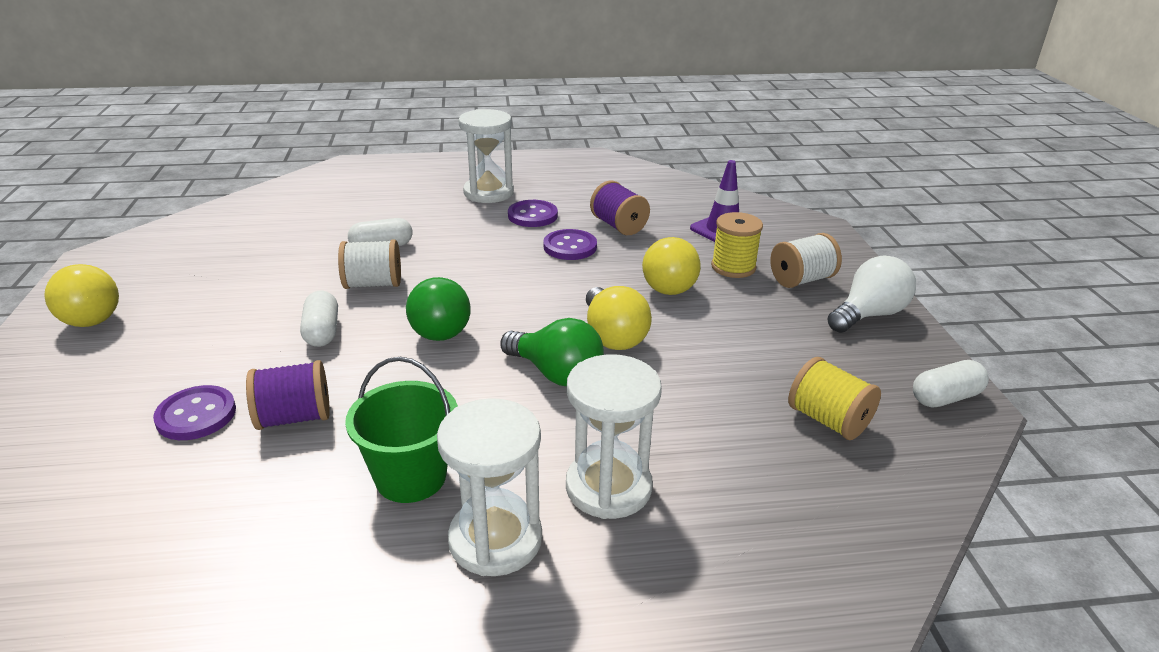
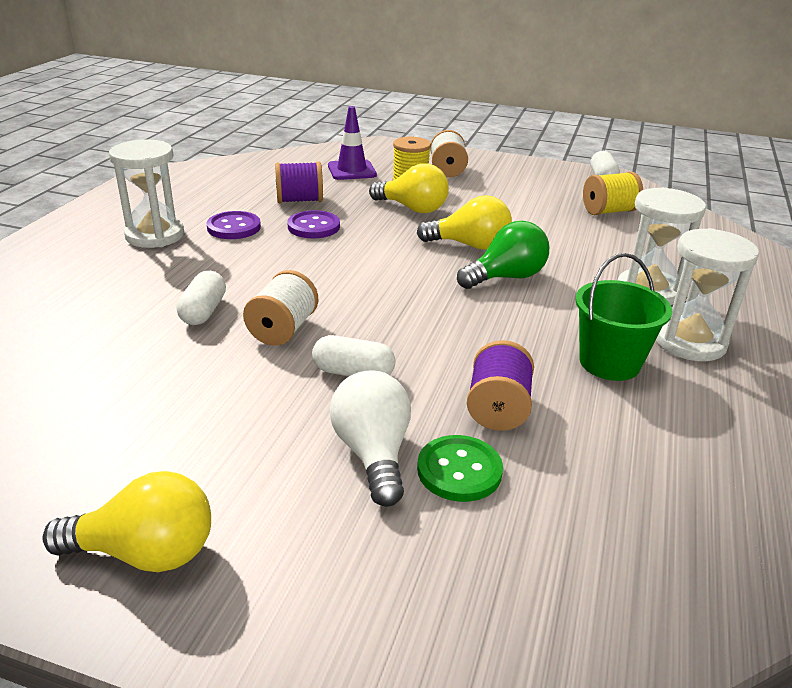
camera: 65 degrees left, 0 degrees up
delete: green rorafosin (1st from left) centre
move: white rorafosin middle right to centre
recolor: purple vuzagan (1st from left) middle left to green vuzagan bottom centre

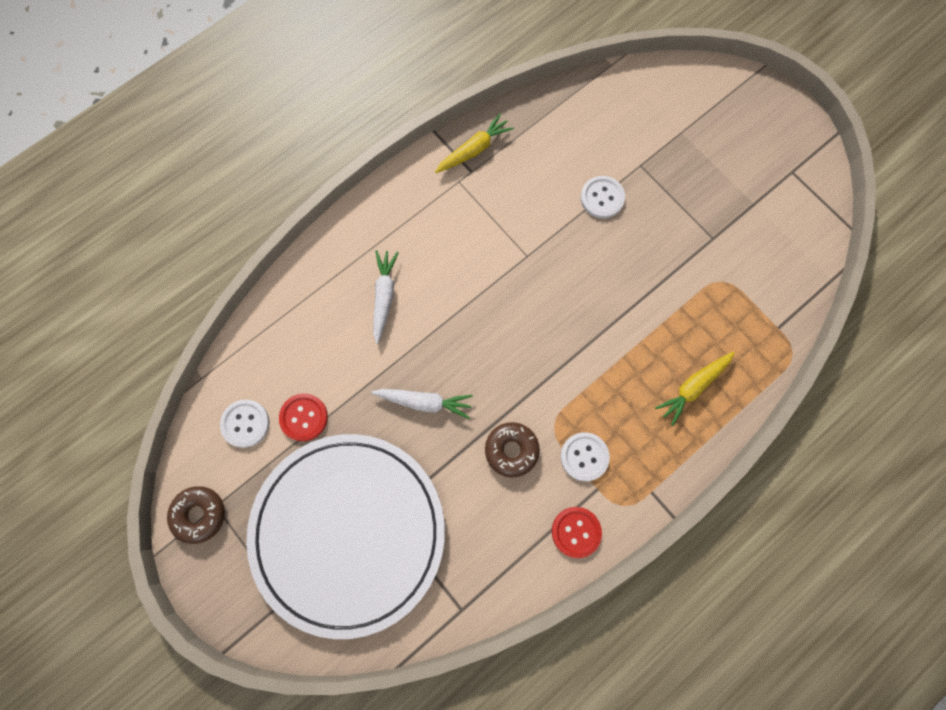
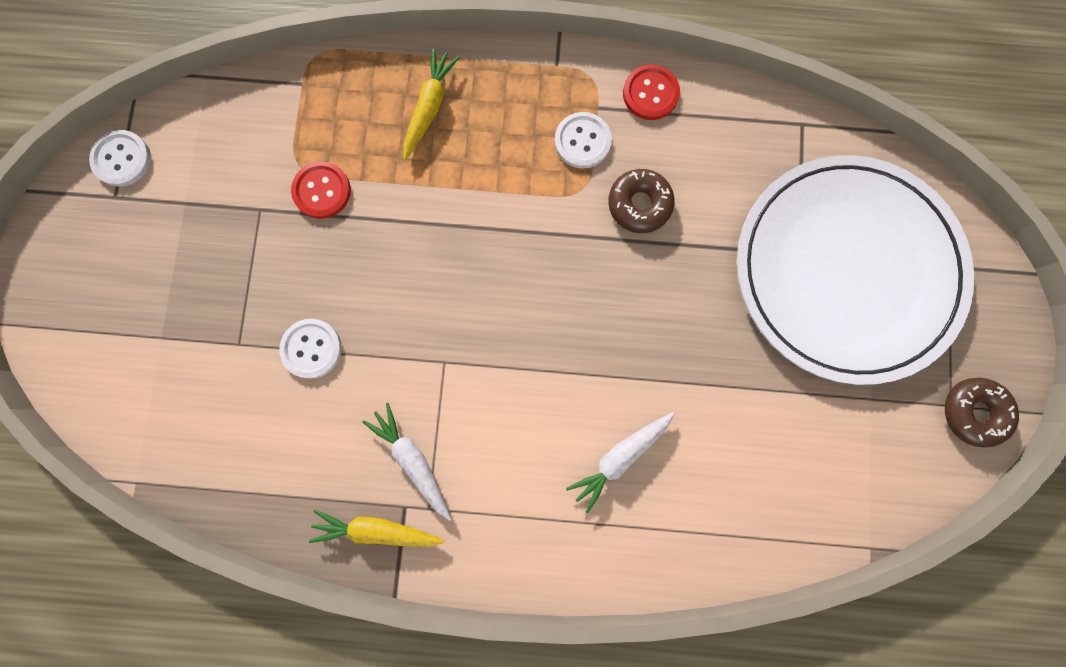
camera: 135 degrees left, 5 degrees up
move: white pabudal (2nd from left in the first image) centre to white pabudal (1st from left) bottom centre; red vuzagan (1st from left) middle left to top left; white vuzagan (1st from left) middle left to top left
rotate: yellow pabudal (2nd from left) middle right = top centre 75 degrees counterclockwise

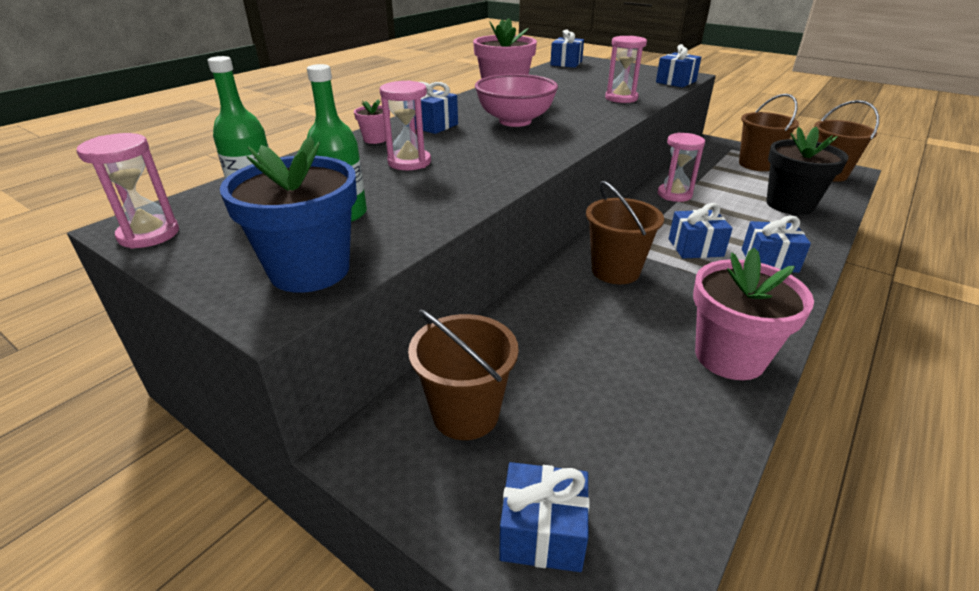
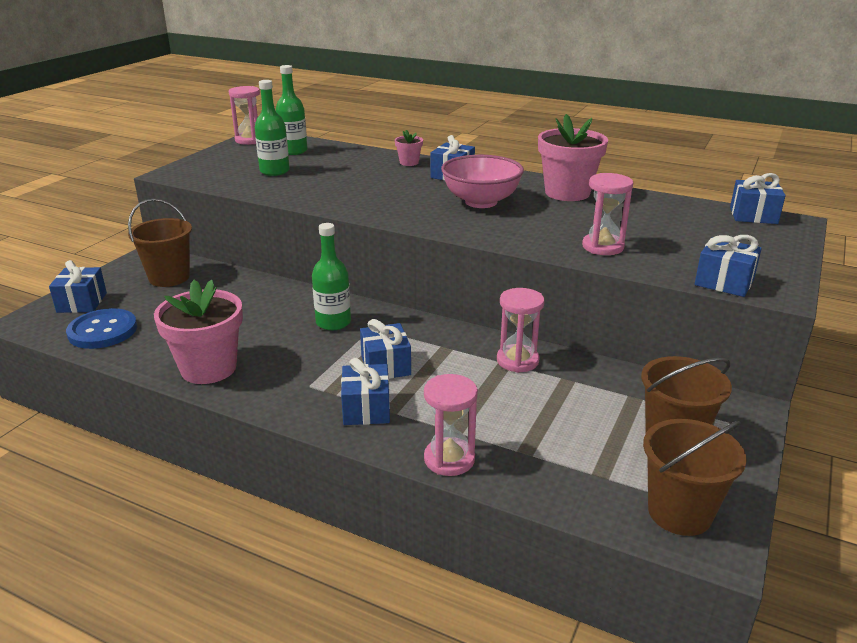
camera: 80 degrees right, 5 degrees down
delete: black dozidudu top right; blue dozidudu middle left
insert: blue vuzagan middle left
move: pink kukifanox (2nd from left) top centre to centre
replace: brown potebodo (2nd from left) centre to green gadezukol (3rd from left) centre

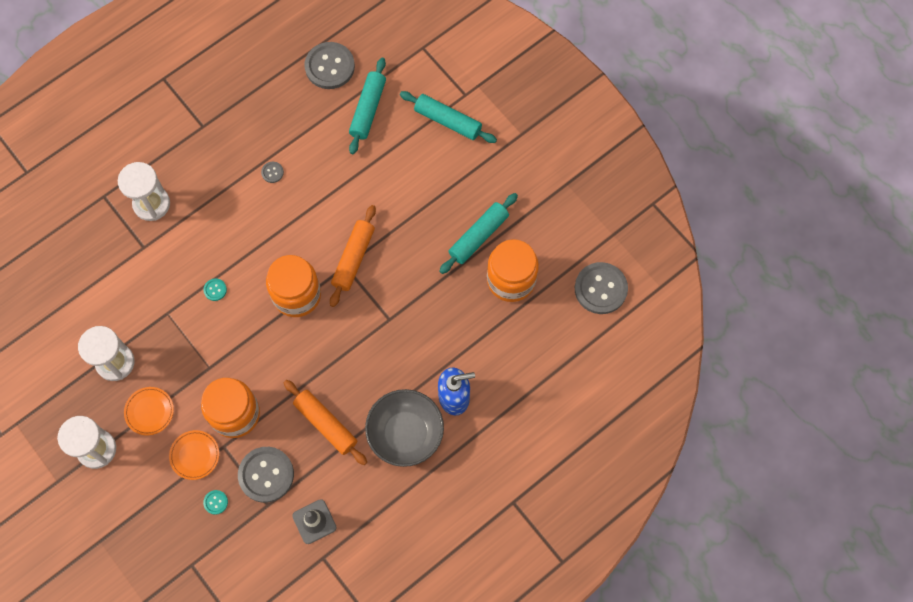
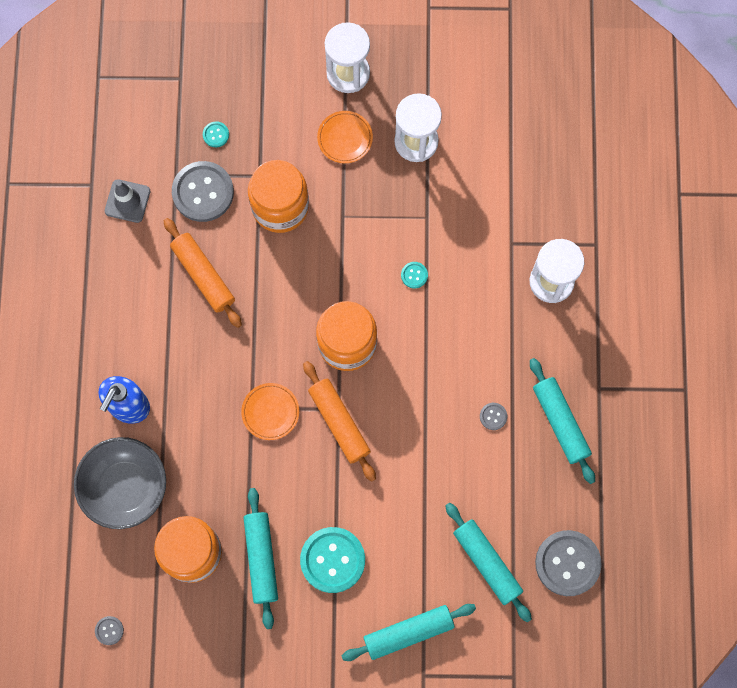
camera: 130 degrees right, 5 degrees up
insert: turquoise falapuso (4th from left) middle right; turquoise vuzagan (2nd from left) bottom centre
move: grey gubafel bottom centre to bottom left; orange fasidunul (2nd from left in the first image) bottom left to orange fasidunul (1st from left) centre
rotate: orange falapuso (1st from left) bottom centre = middle left 60 degrees clockwise
resize: grey vuzagan (4th from left in the first image) centre = bottom left x0.43

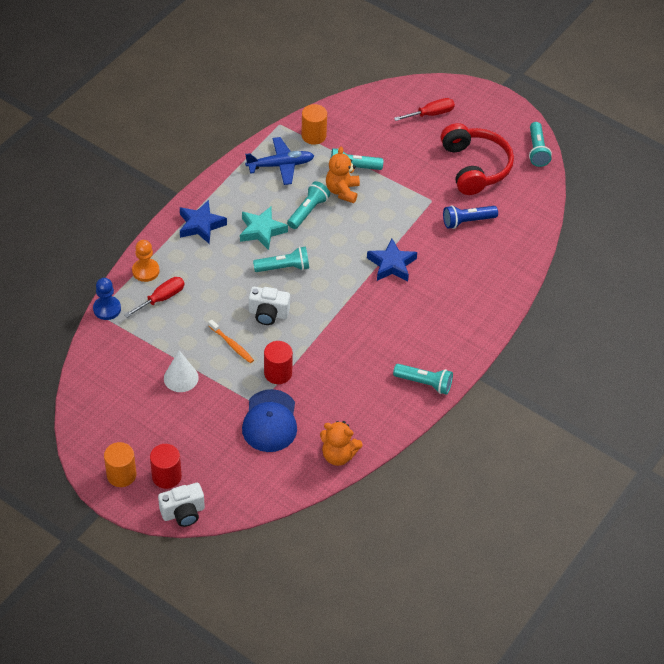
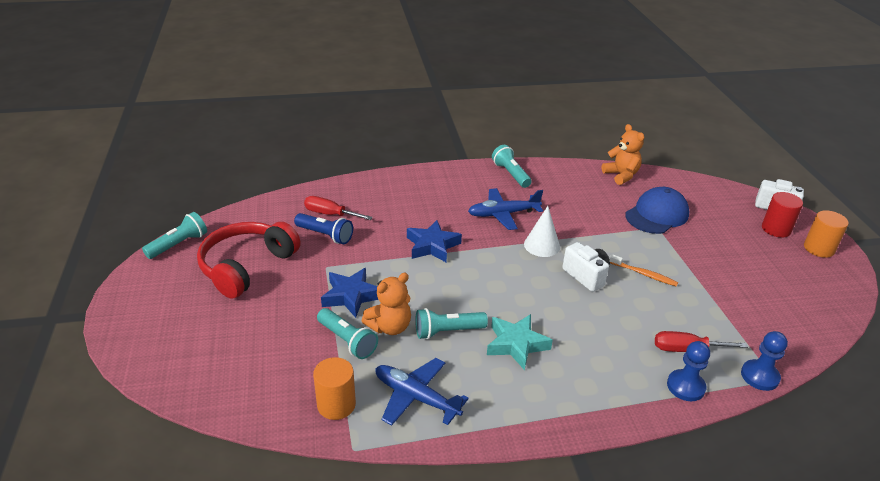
camera: 135 degrees left, 15 degrees down
delete: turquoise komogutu (1st from left) centre; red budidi (2nd from left) centre
insert: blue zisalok (2nd from left) centre
move: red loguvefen (2nd from left in the first image) top centre to red loguvefen (1st from left) centre; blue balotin (1st from left) middle left to centre; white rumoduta middle left to centre
recolor: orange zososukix middle left to blue zososukix (1st from left) bottom right
rotate: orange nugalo centre = middle right 120 degrees clockwise

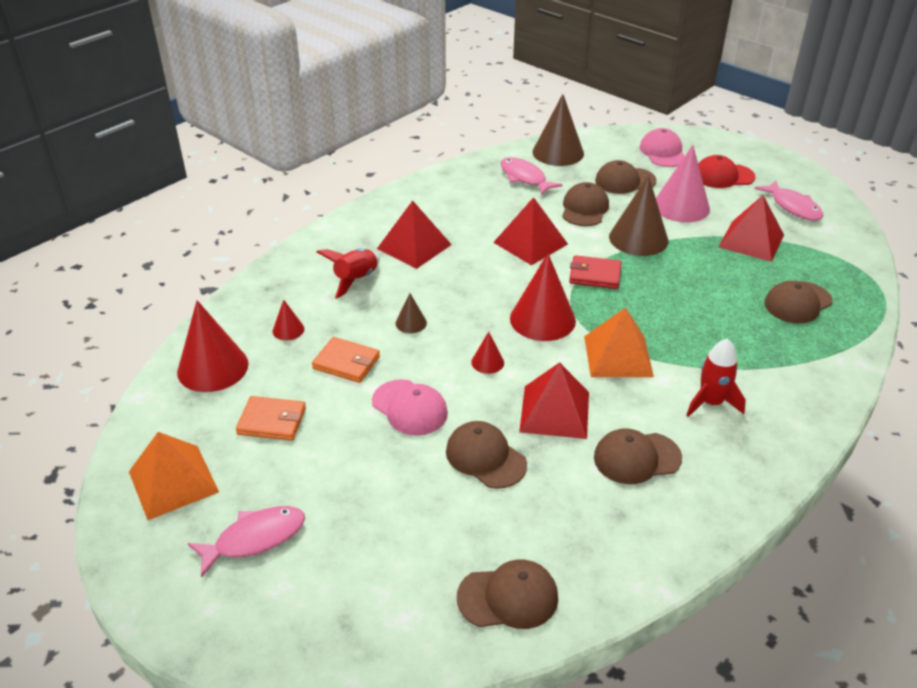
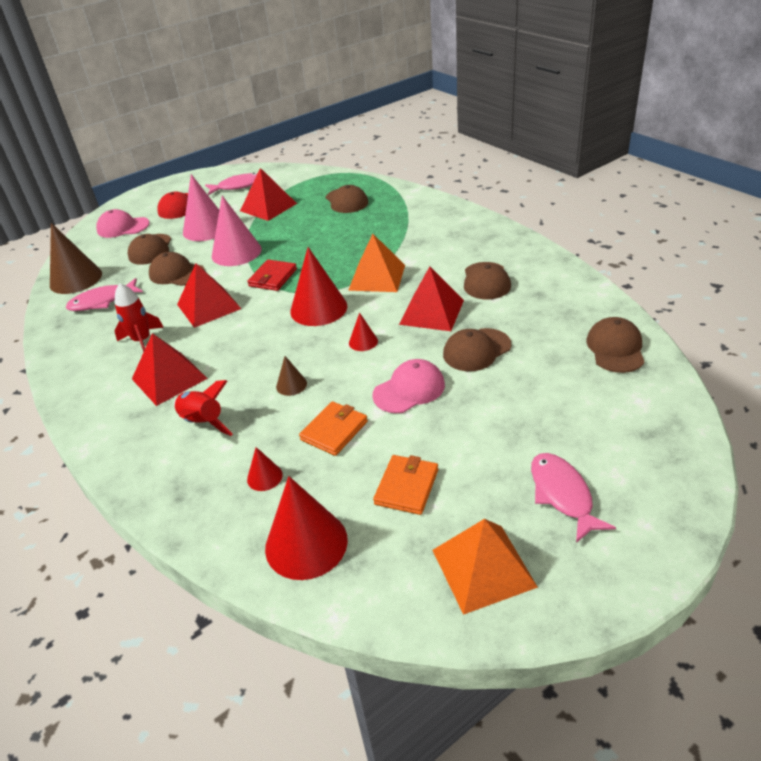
camera: 75 degrees left, 0 degrees up
move: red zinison (2nd from left in the first image) middle right to red zinison (1st from left) middle left
recolor: brown rumoduta (3rd from left) top right to pink rumoduta (2nd from left) top left

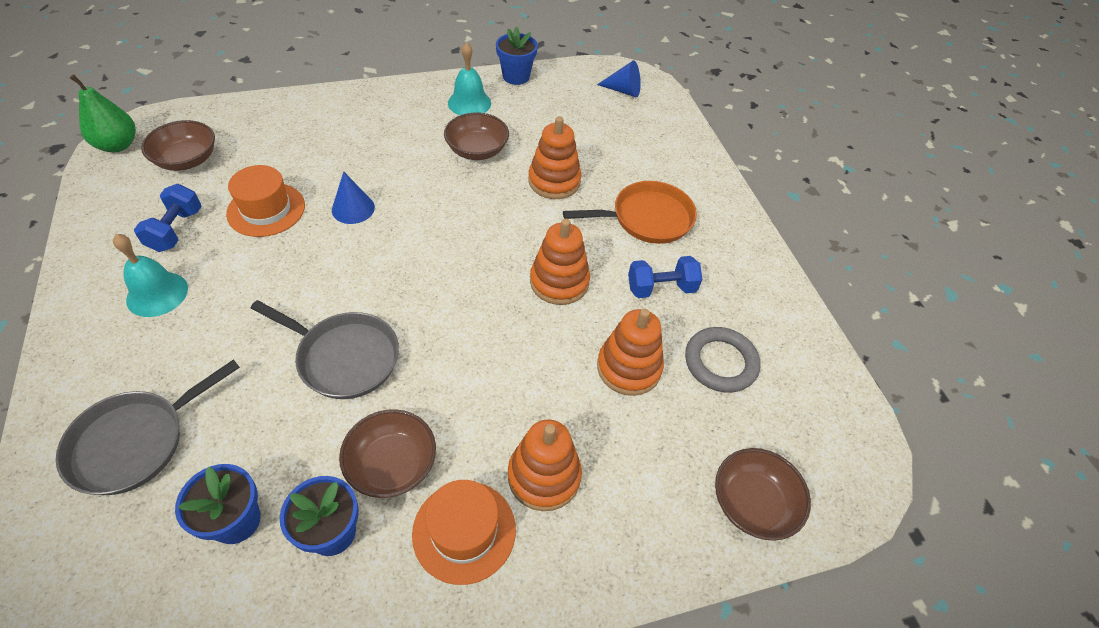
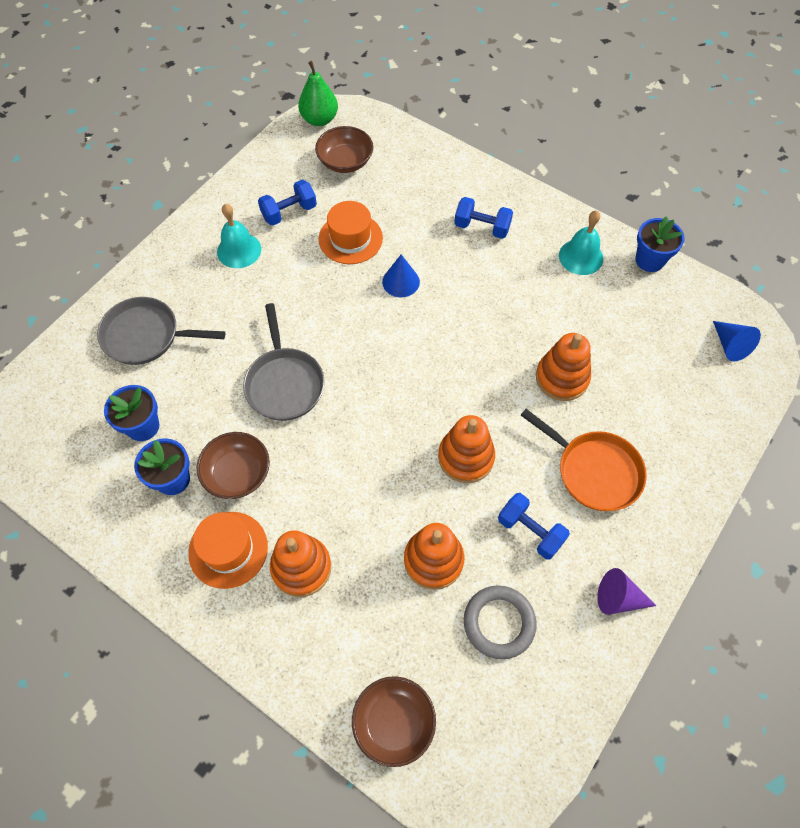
camera: 55 degrees right, 10 degrees up
delete: brown gubafel (3rd from left) top centre
insert: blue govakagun (2nd from left) top centre; purple rumoduta bottom right

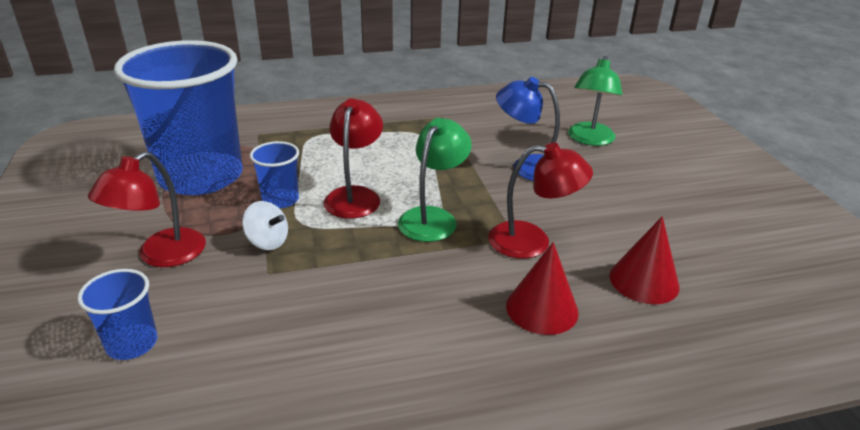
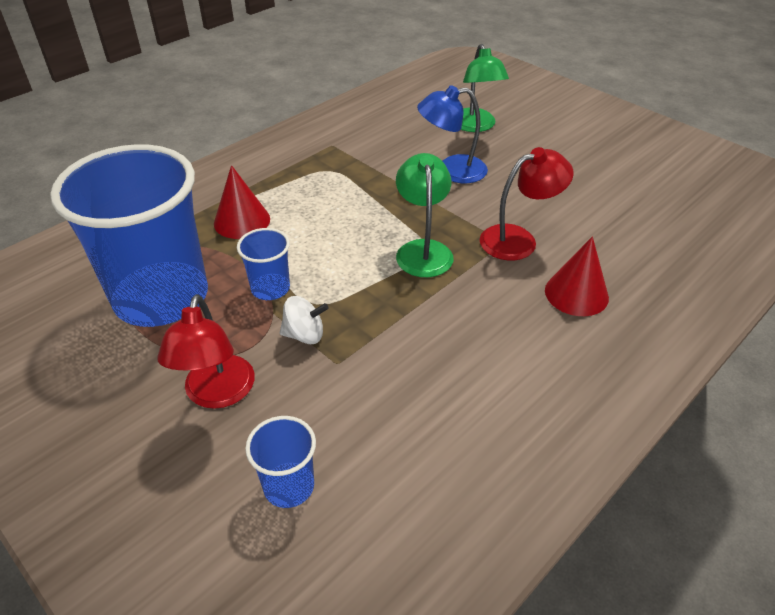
camera: 30 degrees left, 10 degrees up
delete: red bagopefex (2nd from left) centre
move: red rumoduta (2nd from left in the first image) middle right to red rumoduta (1st from left) top left

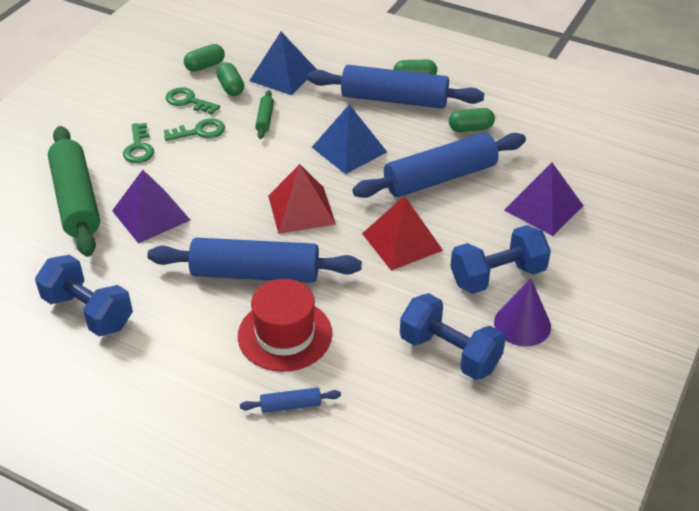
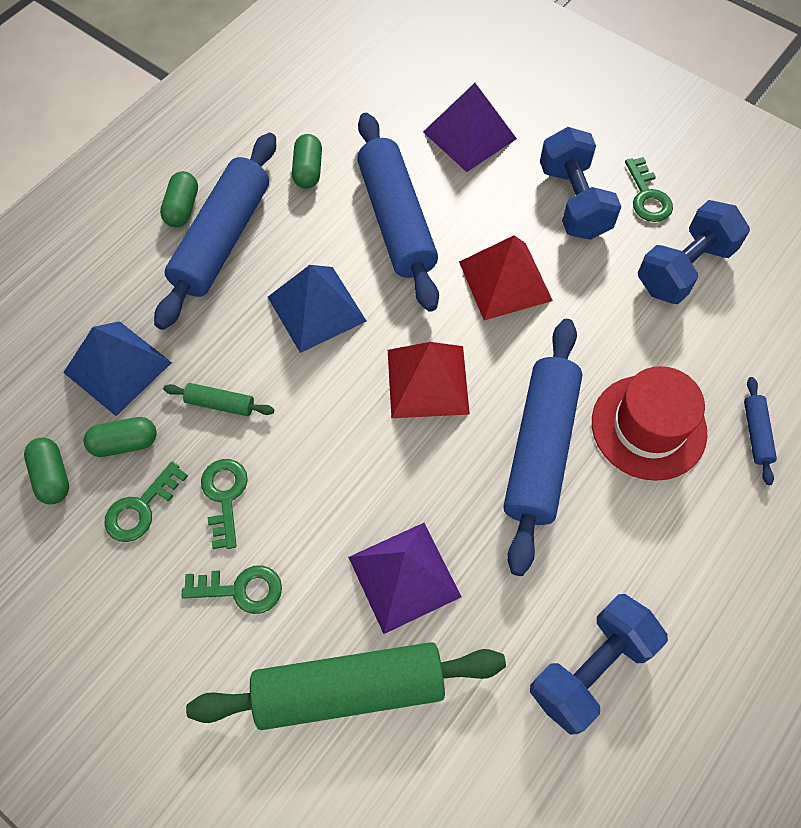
camera: 80 degrees left, 20 degrees up
replace: purple rumoduta middle right to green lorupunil (4th from left) top right

